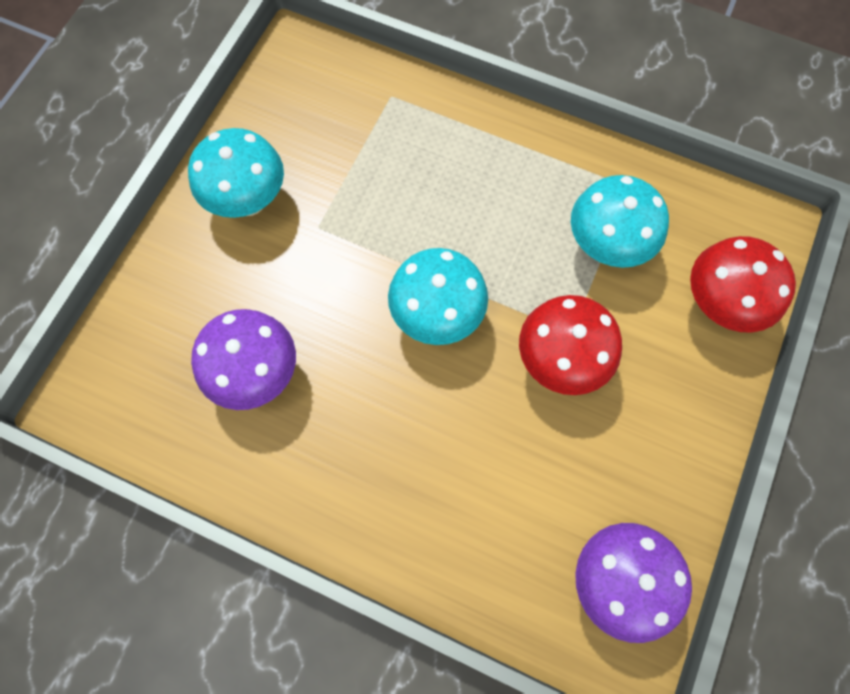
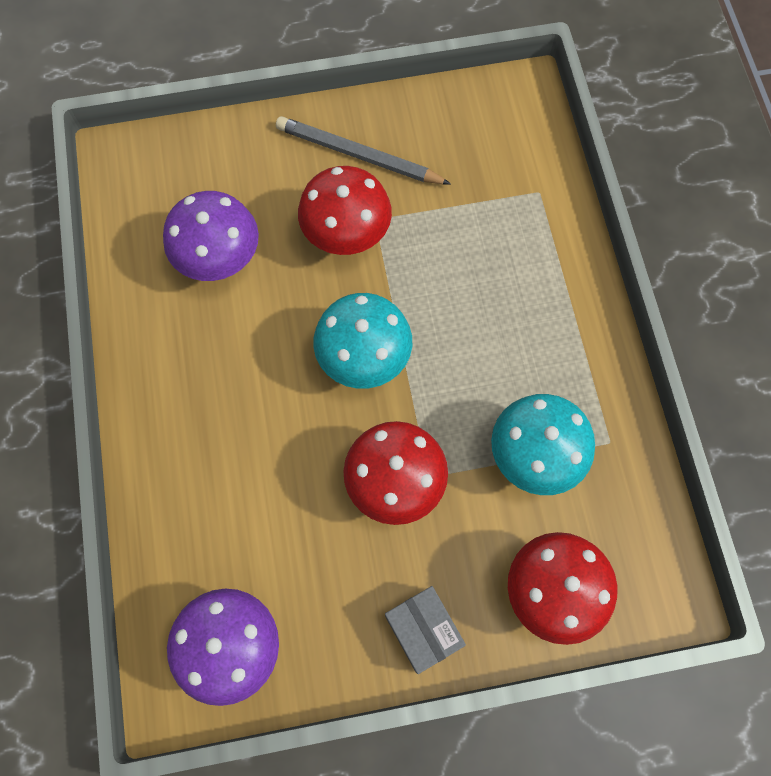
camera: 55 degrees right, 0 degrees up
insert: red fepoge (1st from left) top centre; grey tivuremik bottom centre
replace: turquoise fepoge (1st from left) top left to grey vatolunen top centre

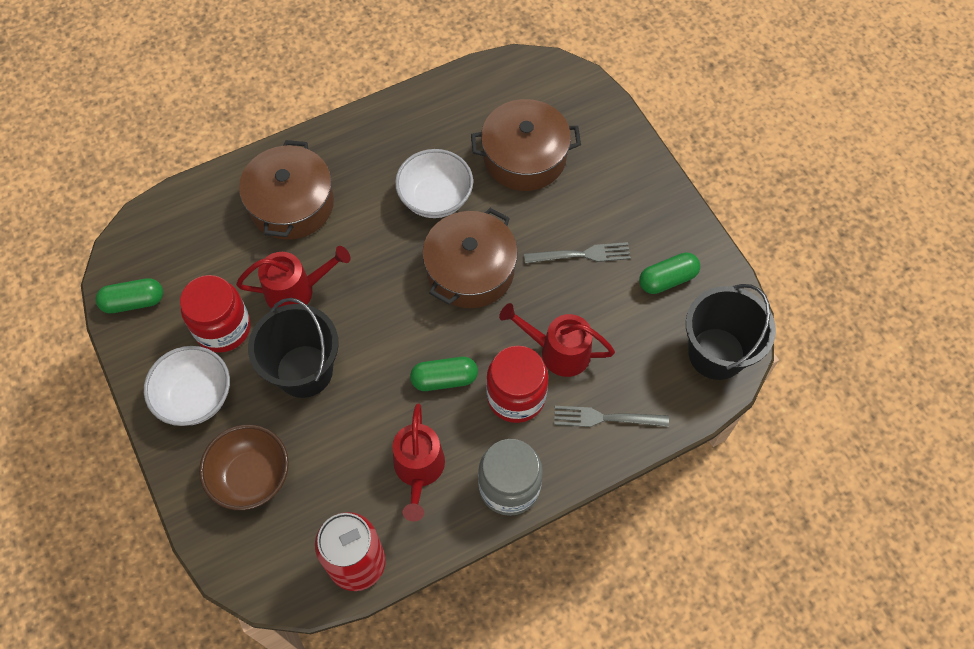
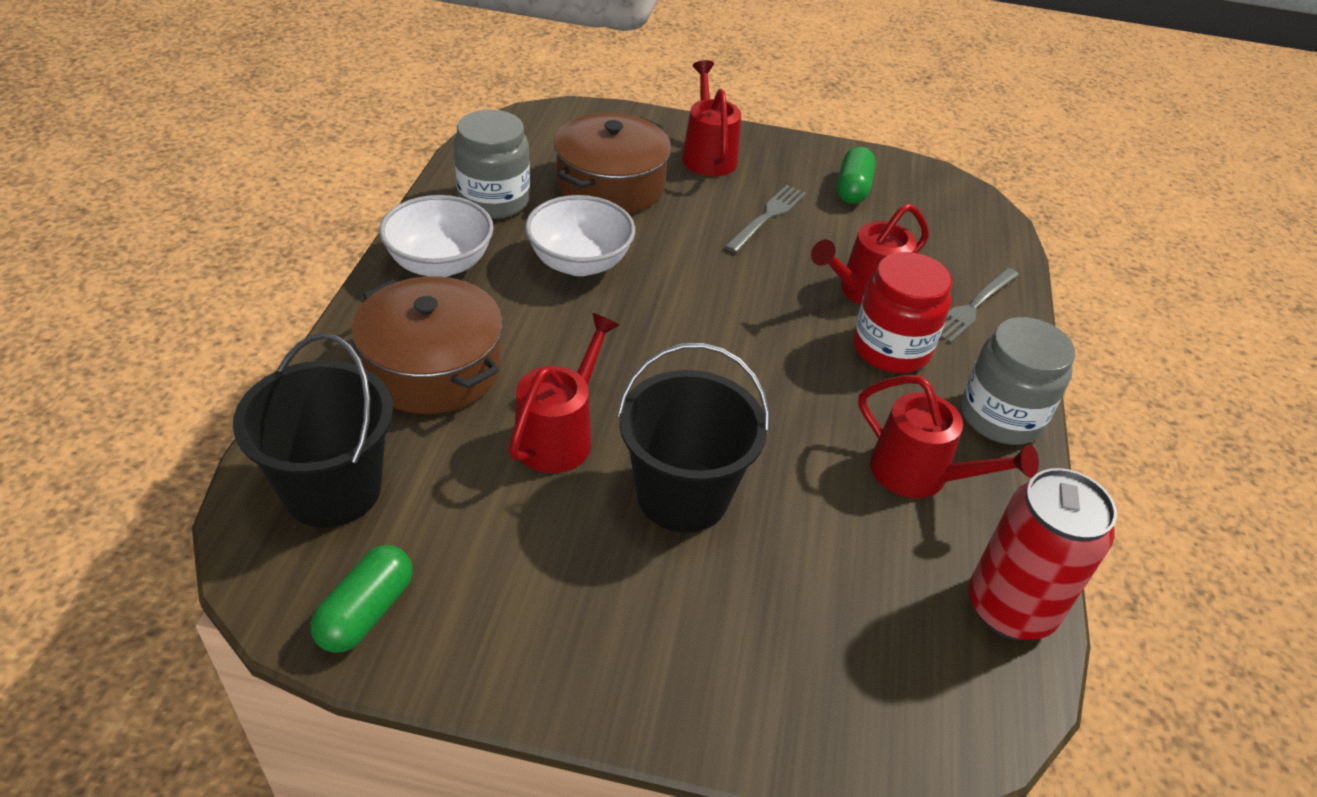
camera: 55 degrees left, 20 degrees down
delete: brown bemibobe (2nd from left) centre; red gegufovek (1st from left) middle left; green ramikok (2nd from left) centre; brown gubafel bottom left
insert: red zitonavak (2nd from left) top centre; grey gegufovek (1st from left) top centre
move: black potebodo (2nd from left in the first image) middle right to black potebodo (1st from left) middle left; white gubafel (1st from left) middle left to top left

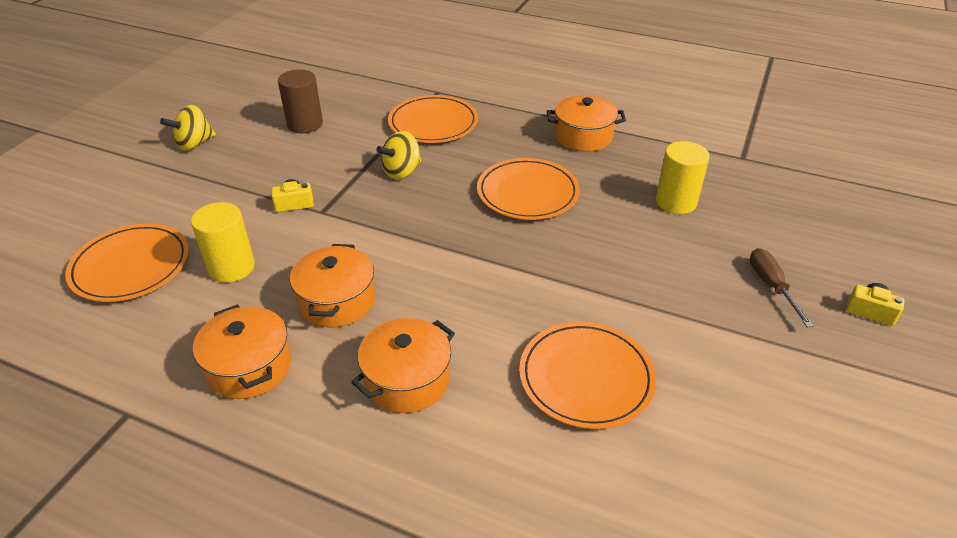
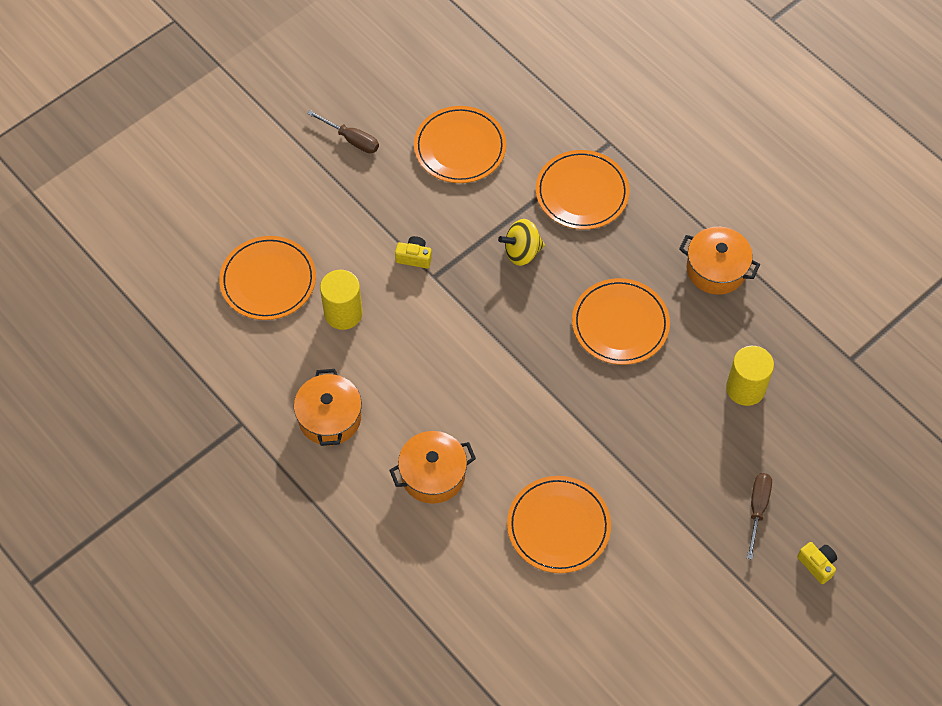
camera: 25 degrees right, 20 degrees up
delete: orange bemibobe (2nd from left) centre
replace: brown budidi top left to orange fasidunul (2nd from left) top centre; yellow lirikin (1st from left) top left to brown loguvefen (1st from left) top centre

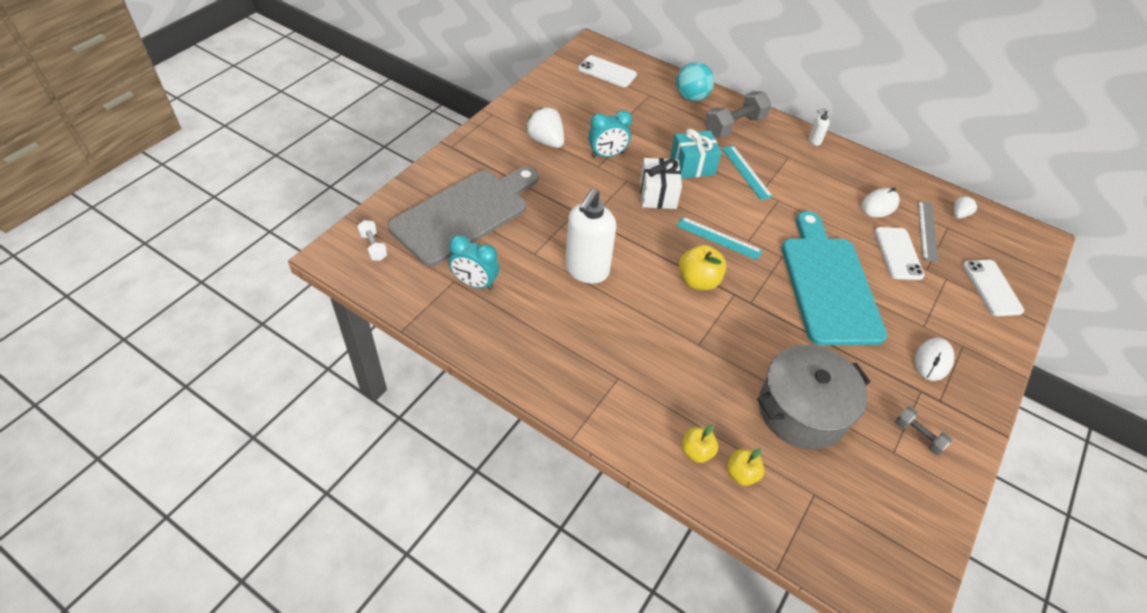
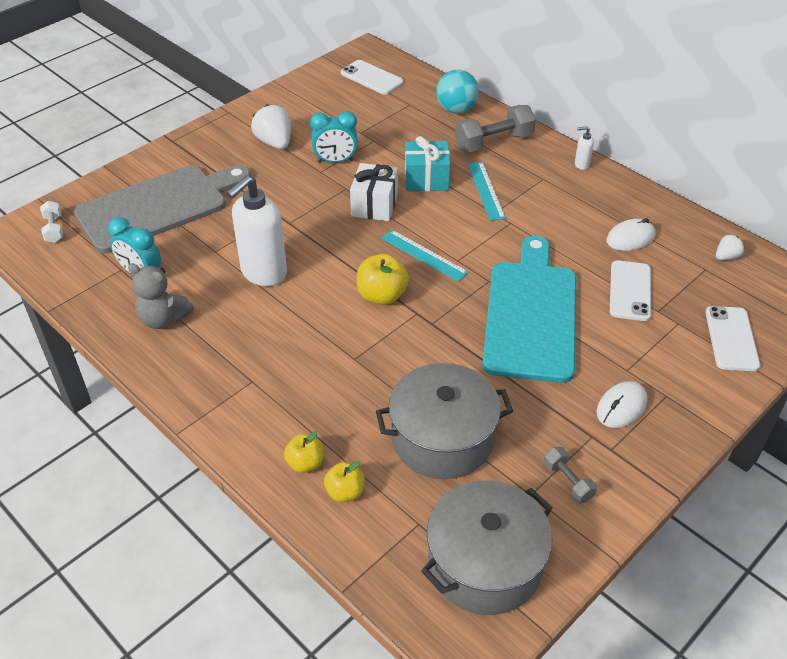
camera: 15 degrees right, 5 degrees down
delete: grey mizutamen middle right
insert: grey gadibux middle left; grey bemibobe (2nd from left) bottom centre

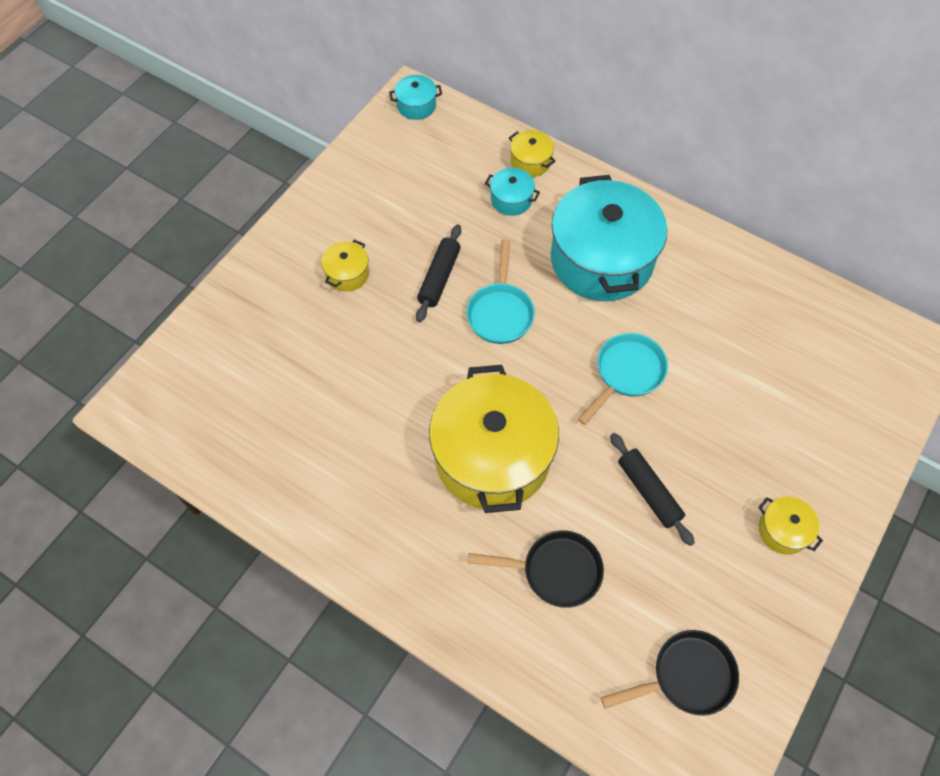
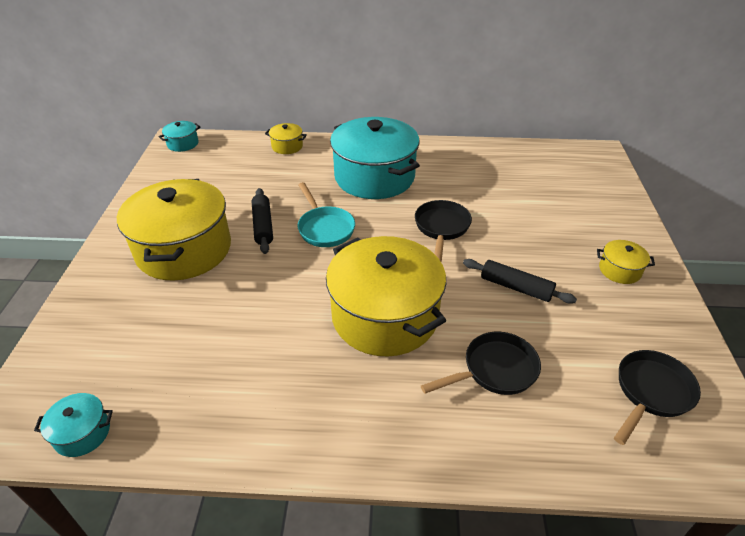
camera: 30 degrees left, 20 degrees down
move: turquoise bemibobe (2nd from left in the first image) top centre to turquoise bemibobe (1st from left) bottom left
recolor: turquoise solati (2nd from left) centre to black solati (1st from left) centre
resize: yellow bemibobe (1st from left) centre = middle left x2.39

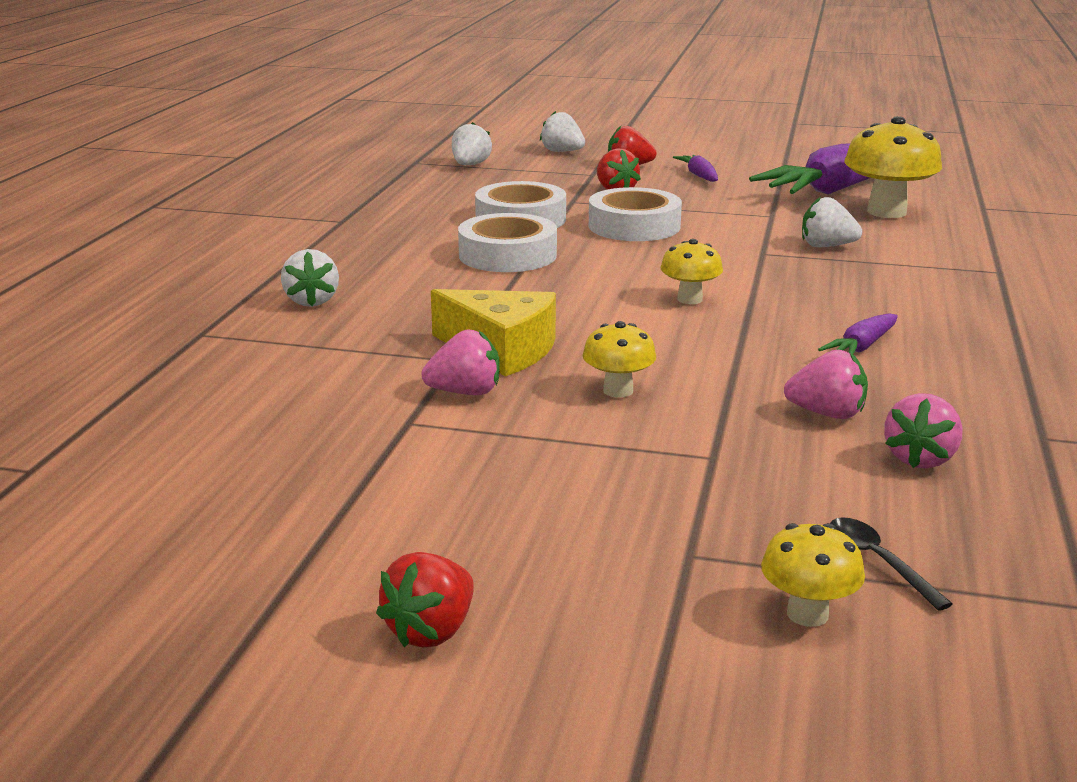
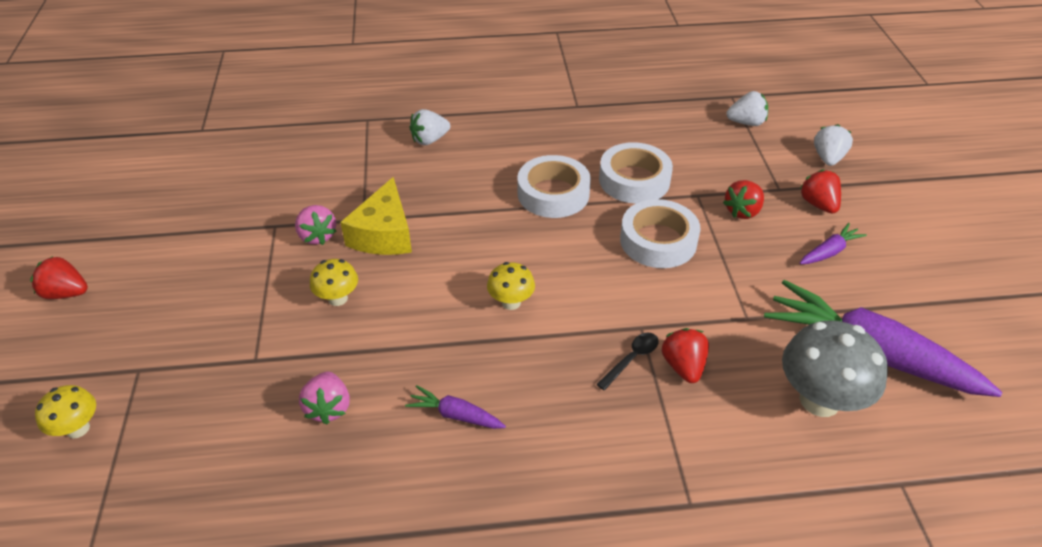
camera: 70 degrees right, 20 degrees up
delete: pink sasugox (3rd from left) middle right
move: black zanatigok bottom right to centre
recolor: yellow fepoge (4th from left) top right to grey fepoge bottom right; white sasugox (4th from left) top right to red sasugox (2nd from left) centre

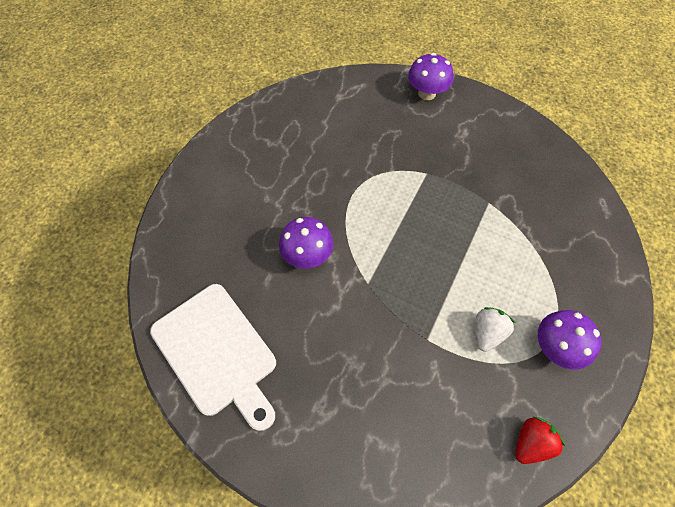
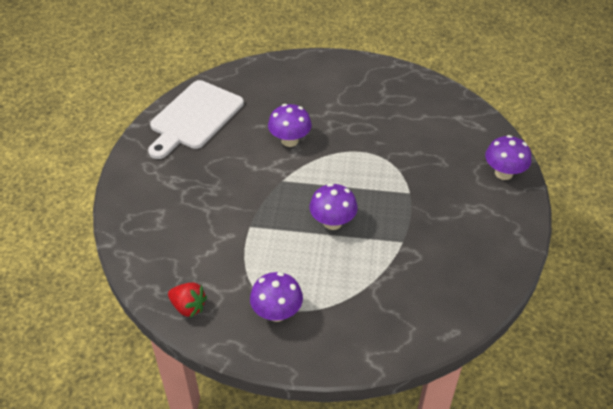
camera: 70 degrees right, 15 degrees down
delete: white sasugox middle right
insert: purple fepoge (3rd from left) centre

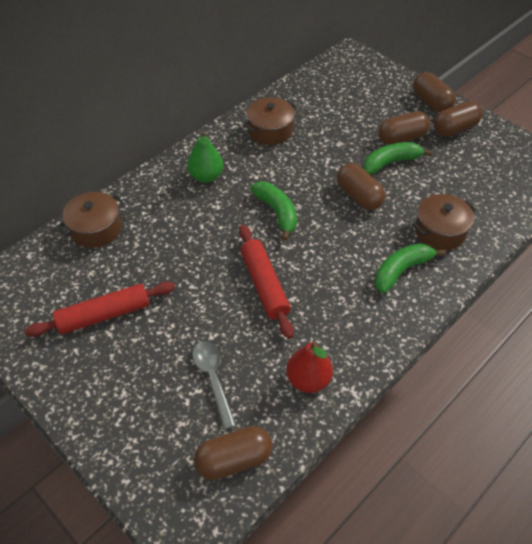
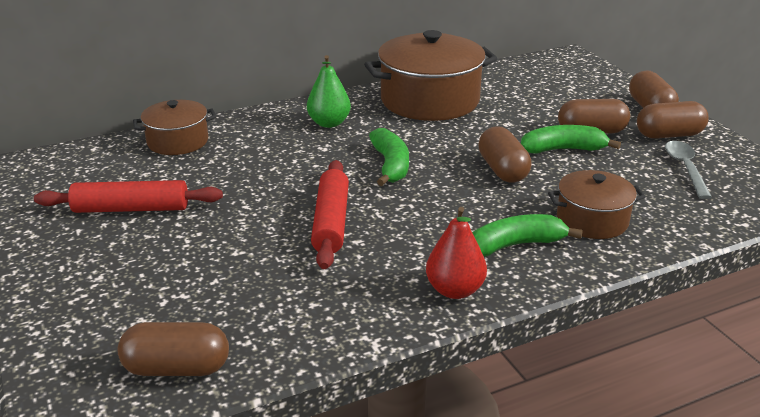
camera: 20 degrees right, 20 degrees down
move: grey zanatigok bottom centre to middle right; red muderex bottom centre to centre
resize: brown bemibobe (2nd from left) top centre = top centre x1.79

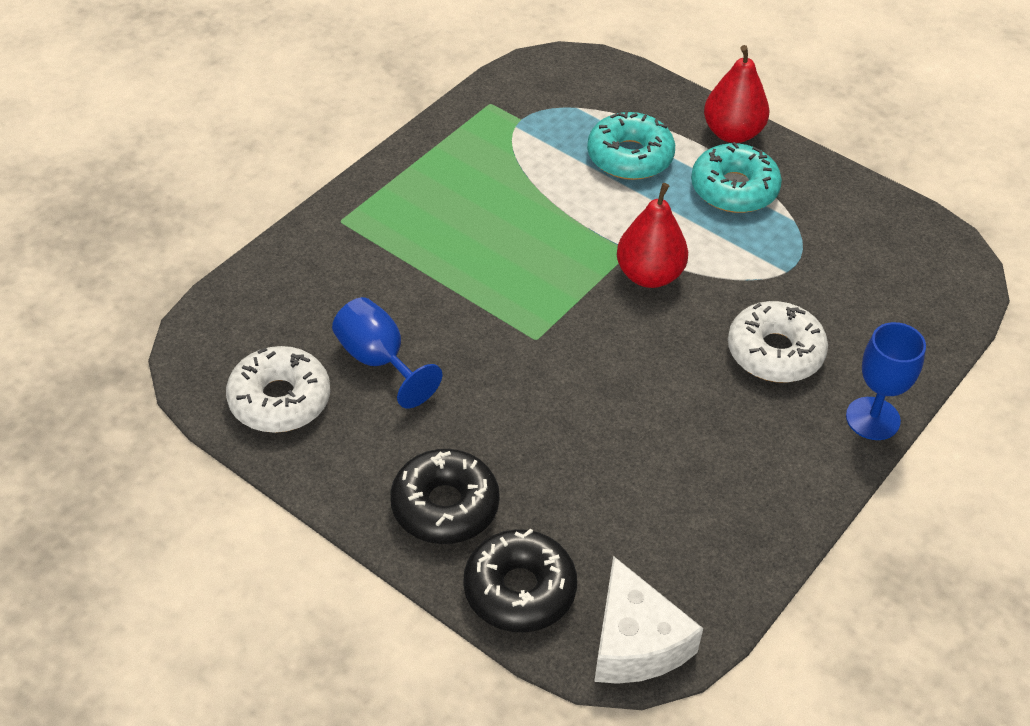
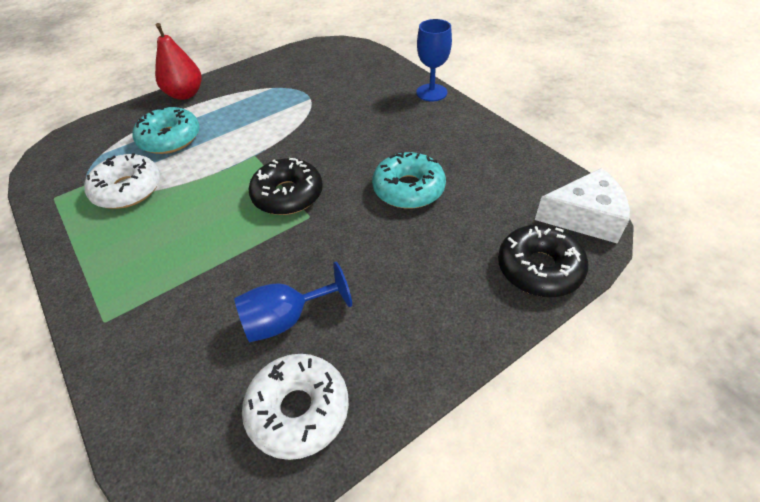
camera: 70 degrees left, 0 degrees up
delete: red muderex (1st from left) top centre
move: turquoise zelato (2nd from left) top right to centre; white zelato (2nd from left in the first image) middle right to white zelato (1st from left) middle left; black zelato (1st from left) bottom centre to centre

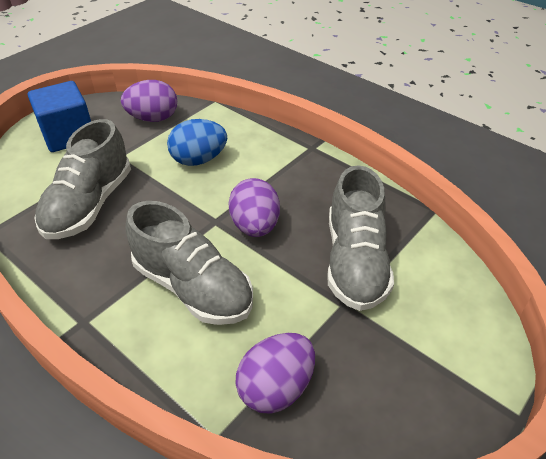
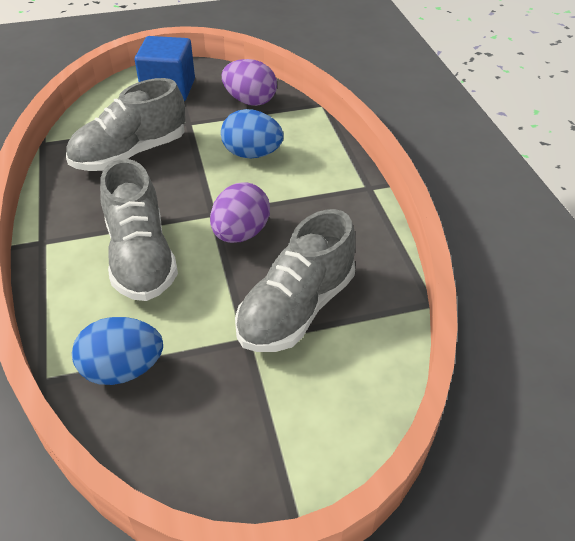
camera: 35 degrees right, 0 degrees up
recolor: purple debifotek (3rd from left) bottom centre to blue debifotek (1st from left) middle left

